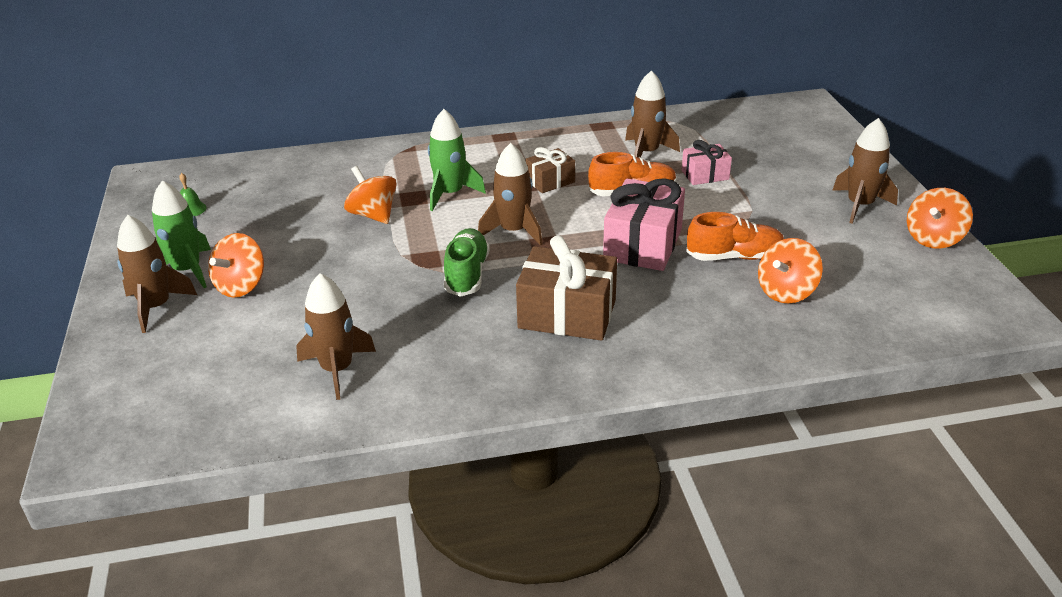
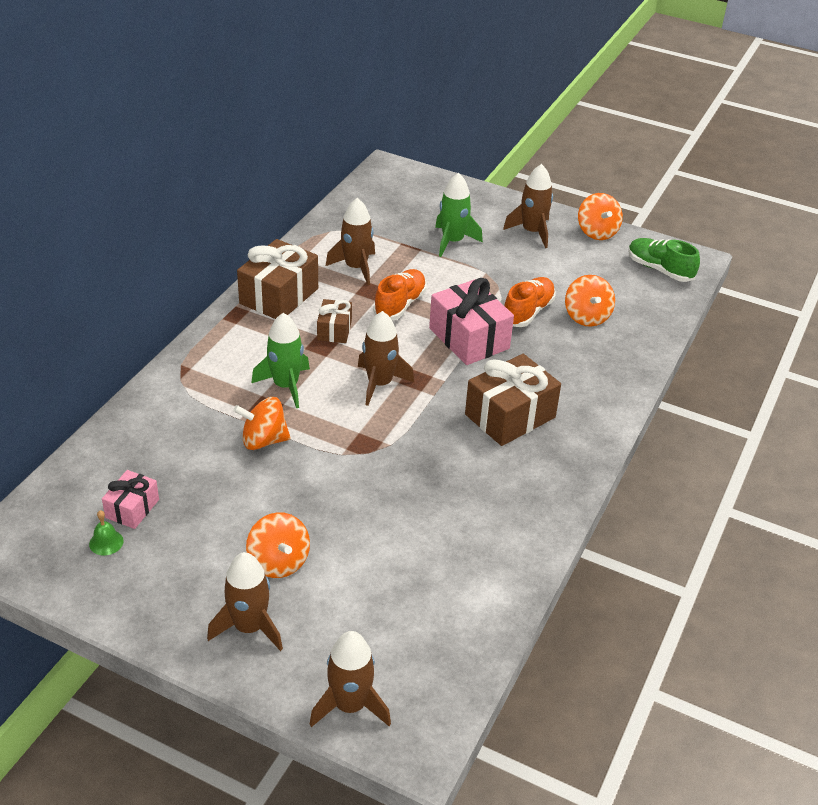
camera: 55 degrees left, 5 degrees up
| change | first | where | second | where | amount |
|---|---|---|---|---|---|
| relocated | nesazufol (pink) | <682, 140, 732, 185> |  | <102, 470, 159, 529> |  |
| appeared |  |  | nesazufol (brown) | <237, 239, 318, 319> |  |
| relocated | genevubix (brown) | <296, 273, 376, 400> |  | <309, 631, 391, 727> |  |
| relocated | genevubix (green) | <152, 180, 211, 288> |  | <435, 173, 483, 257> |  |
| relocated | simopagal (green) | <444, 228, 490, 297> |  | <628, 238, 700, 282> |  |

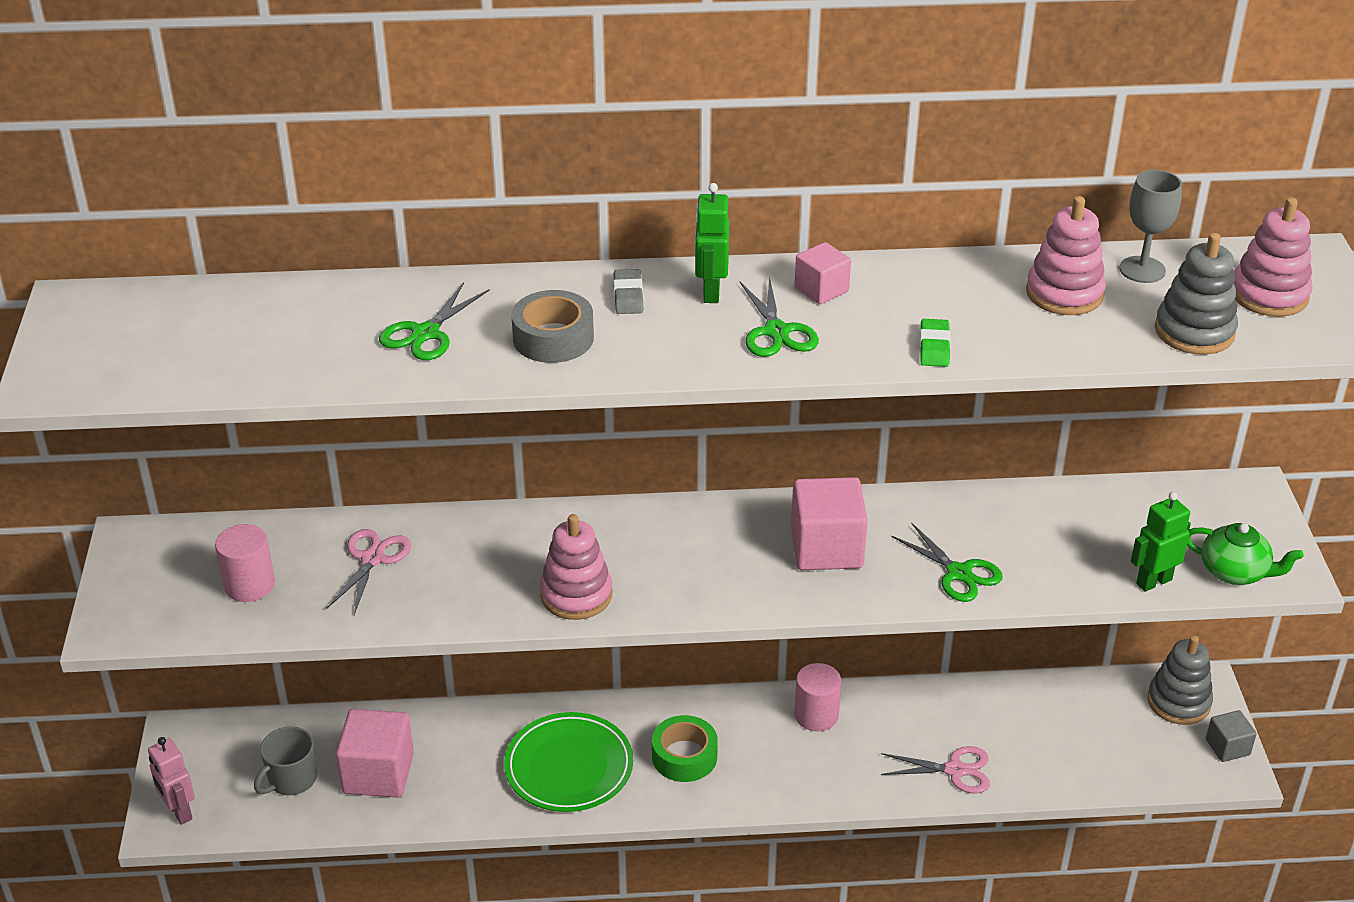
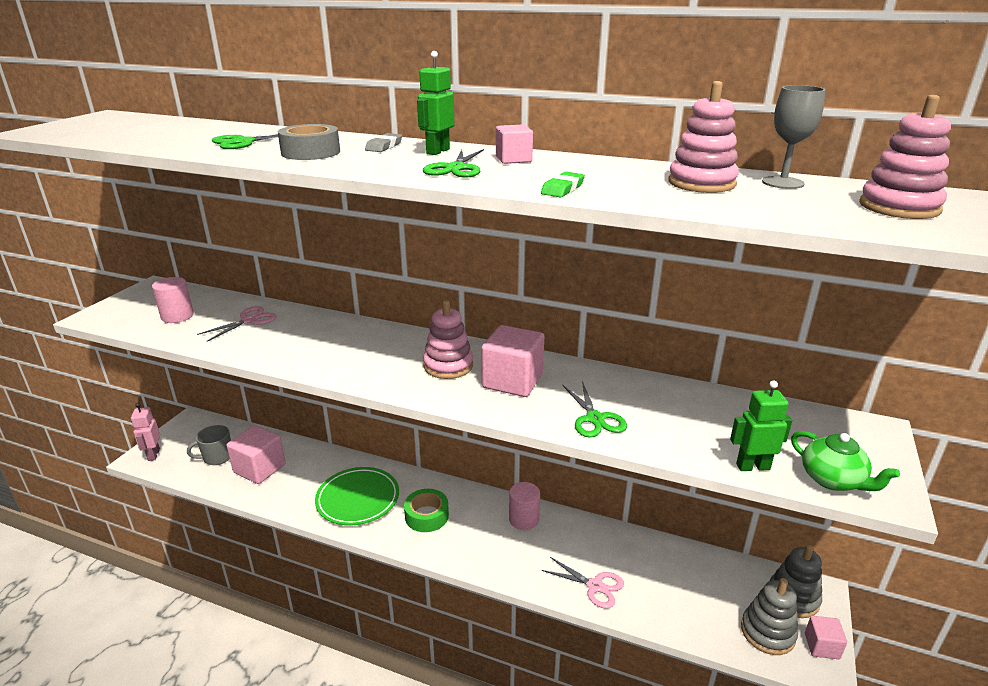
camera: 25 degrees right, 10 degrees down
| change | first | where | second | where | amount |
|---|---|---|---|---|---|
| relocated | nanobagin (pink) | <540, 514, 613, 620> |  | <423, 300, 473, 379> |  |
| relocated | nanobagin (grey) | <1155, 233, 1238, 355> |  | <741, 578, 798, 655> |  |
| colour | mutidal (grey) | <1206, 710, 1257, 762> | mutidal (pink) | <805, 616, 847, 659> |  |

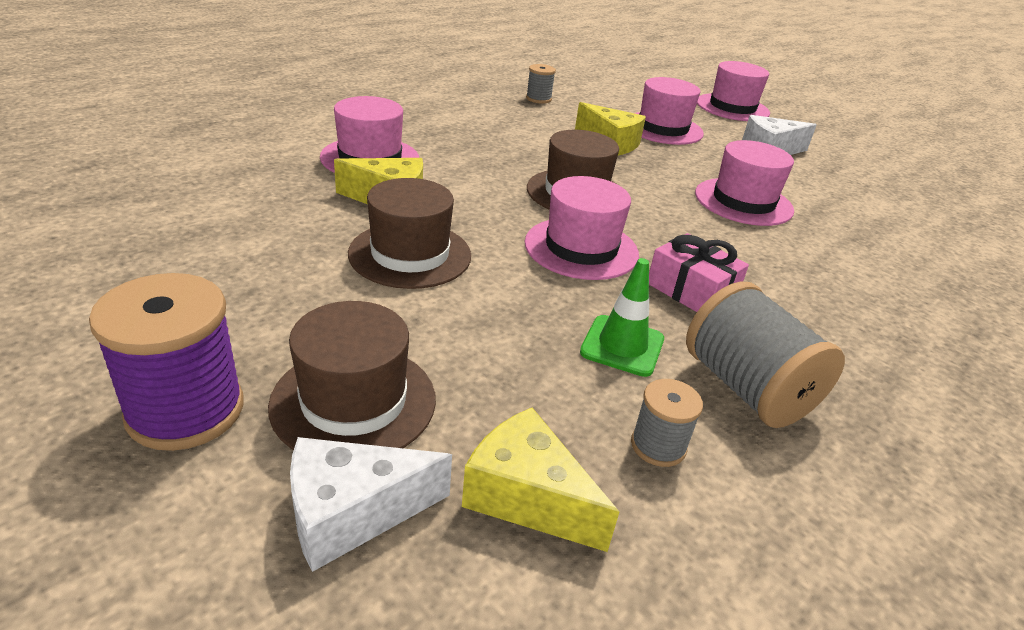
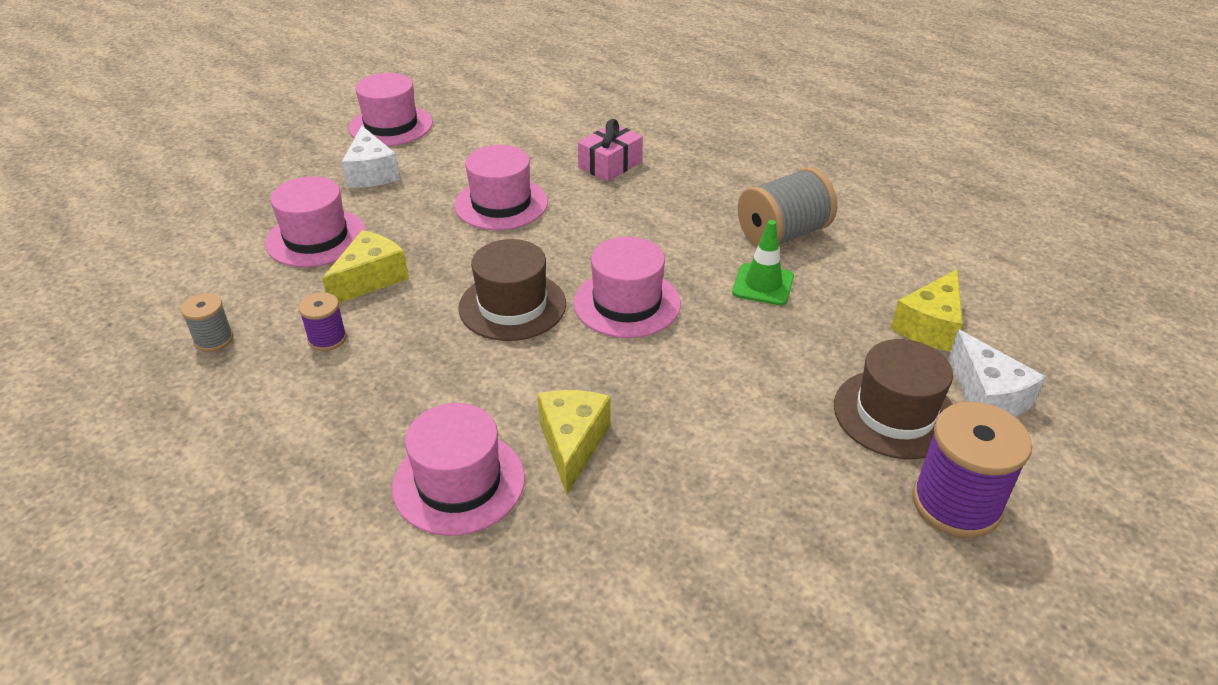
camera: 90 degrees left, 5 degrees up
| change | first | where | second | where | amount |
|---|---|---|---|---|---|
| appeared |  |  | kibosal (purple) | <298, 292, 347, 351> |  |
| relocated | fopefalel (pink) | <697, 61, 770, 121> |  | <349, 73, 433, 146> |  |
| relocated | nesazufol (pink) | <649, 233, 749, 312> |  | <578, 119, 643, 182> |  |
| missing | fopefalel (brown) | <348, 178, 471, 289> |  |  |  |
| missing | kibosal (grey) | <631, 379, 703, 467> |  |  |  |

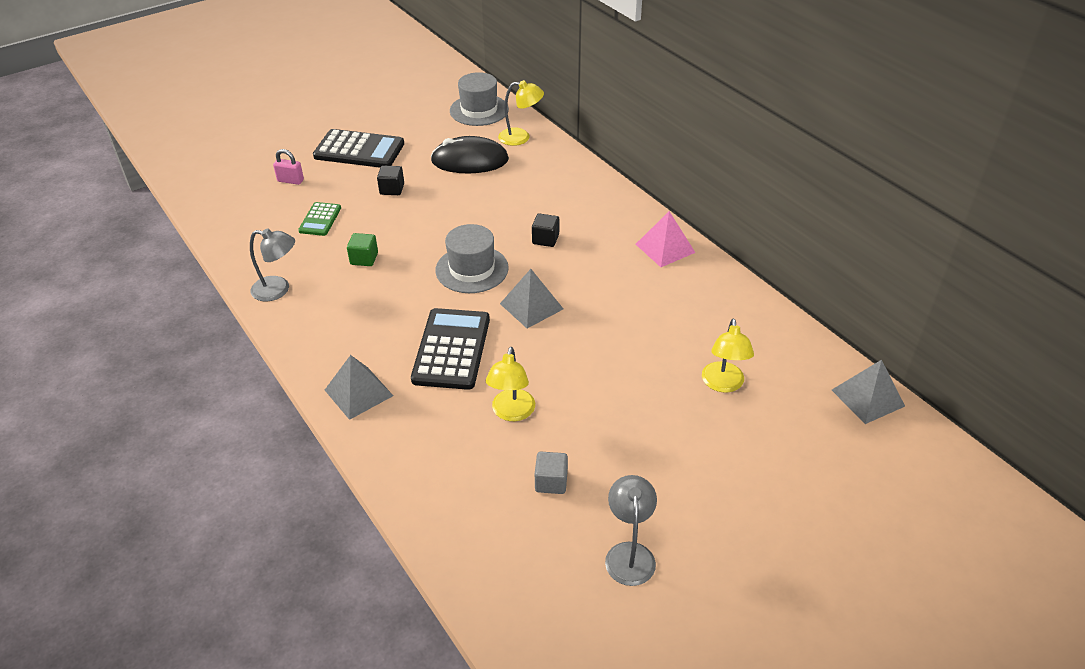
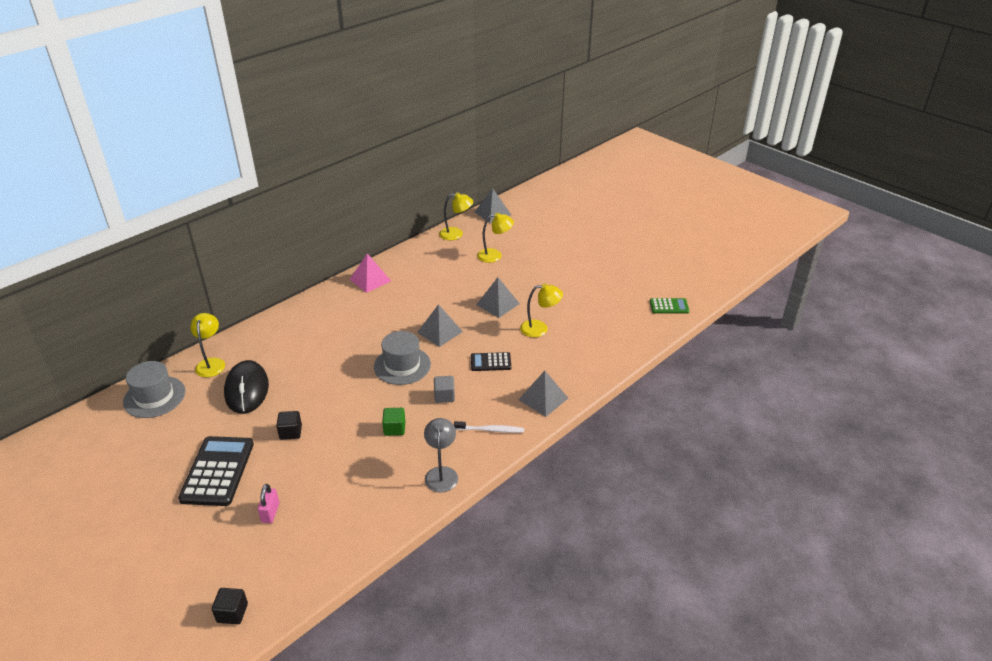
camera: 100 degrees left, 5 degrees down
| change | first | where | second | where | amount |
|---|---|---|---|---|---|
| relocated | mutidal (black) | <532, 213, 559, 247> |  | <212, 588, 248, 624> |  |
| relocated | mutidal (grey) | <535, 452, 568, 494> |  | <434, 376, 455, 403> |  |
| appeared |  |  | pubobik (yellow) | <439, 192, 473, 240> |  |
| appeared |  |  | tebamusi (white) | <454, 421, 524, 433> |  |
| size | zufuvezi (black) | <411, 308, 490, 390> |  | <471, 352, 511, 371> | x0.54 |
| appeared |  |  | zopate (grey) | <476, 277, 520, 318> |  |
| relocated | zufuvezi (green) | <298, 202, 341, 236> |  | <650, 298, 689, 314> |  |
| missing | pubobik (grey) | <605, 475, 657, 586> |  |  |  |

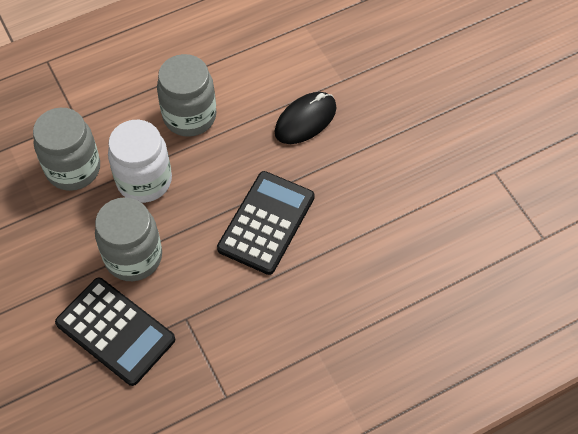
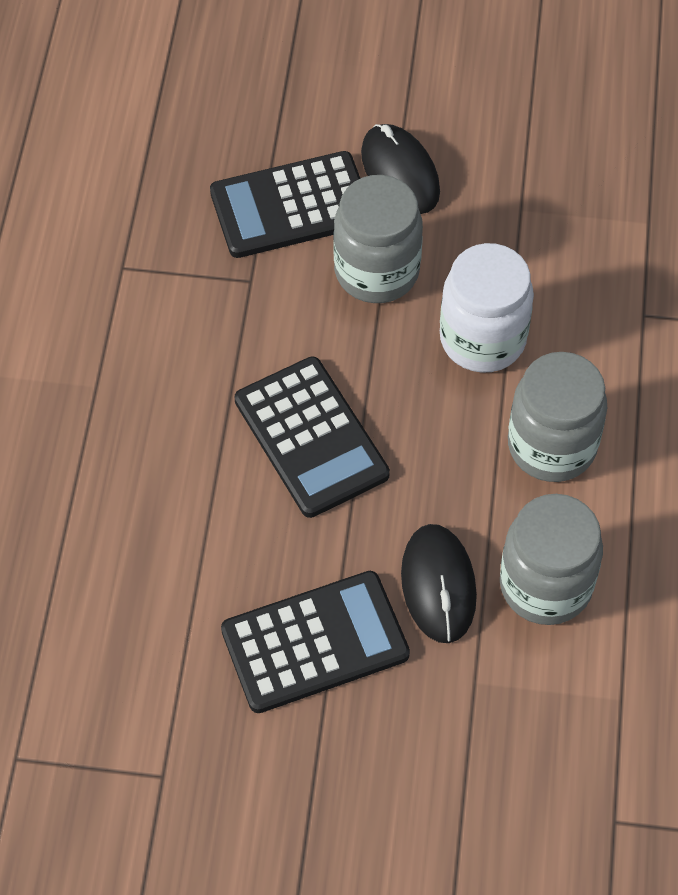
camera: 125 degrees right, 0 degrees up
| change | first | where | second | where | amount |
|---|---|---|---|---|---|
| appeared |  |  | zufuvezi (black) | <221, 571, 410, 713> |  |
| appeared |  |  | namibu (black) | <361, 124, 440, 214> |  |
| relocated | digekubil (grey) | <33, 108, 100, 191> |  | <500, 494, 603, 625> |  |

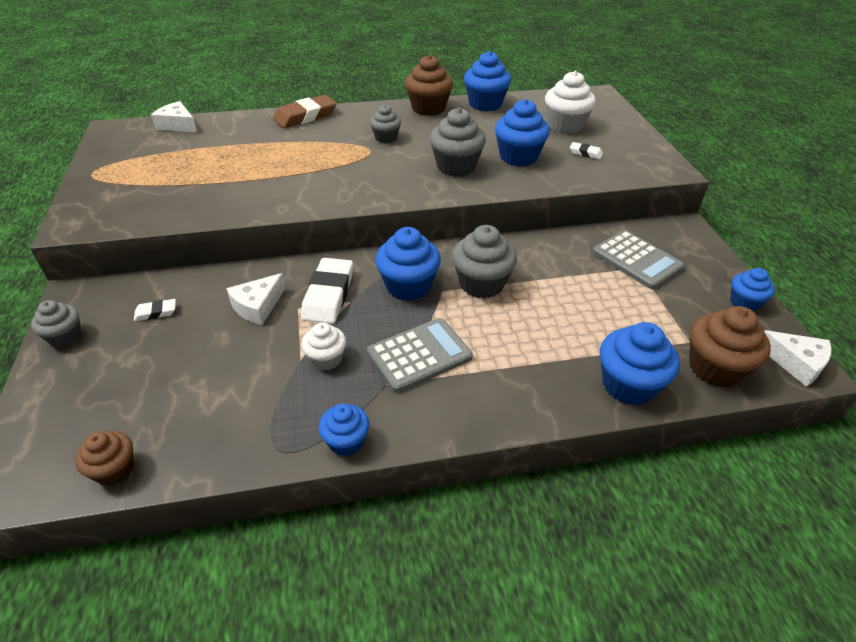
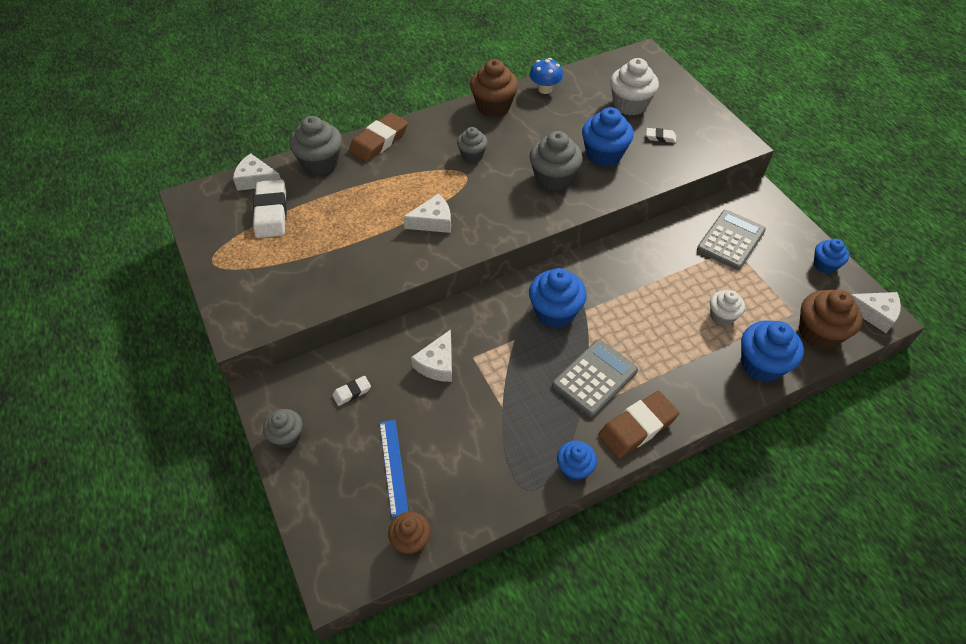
camera: 15 degrees left, 10 degrees up
| change | first | where | second | where | amount |
|---|---|---|---|---|---|
| relocated | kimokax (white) | <301, 258, 353, 324> |  | <253, 179, 287, 238> |  |
| relocated | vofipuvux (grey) | <452, 225, 517, 298> |  | <289, 116, 342, 175> |  |
| appeared |  |  | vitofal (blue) | <380, 420, 408, 517> |  |
| appeared |  |  | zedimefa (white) | <403, 194, 451, 233> |  |
| exchanged | vofipuvux (blue) | <464, 51, 511, 111> | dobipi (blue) | <530, 58, 563, 94> |  |
| appeared |  |  | kimokax (brown) | <598, 391, 679, 458> |  |
| spun | zufuvezi (grey) | <592, 230, 684, 289> |  | <697, 210, 766, 270> | 90 degrees counterclockwise |
| relocated | vofipuvux (white) | <301, 322, 346, 371> |  | <710, 290, 745, 326> |  |

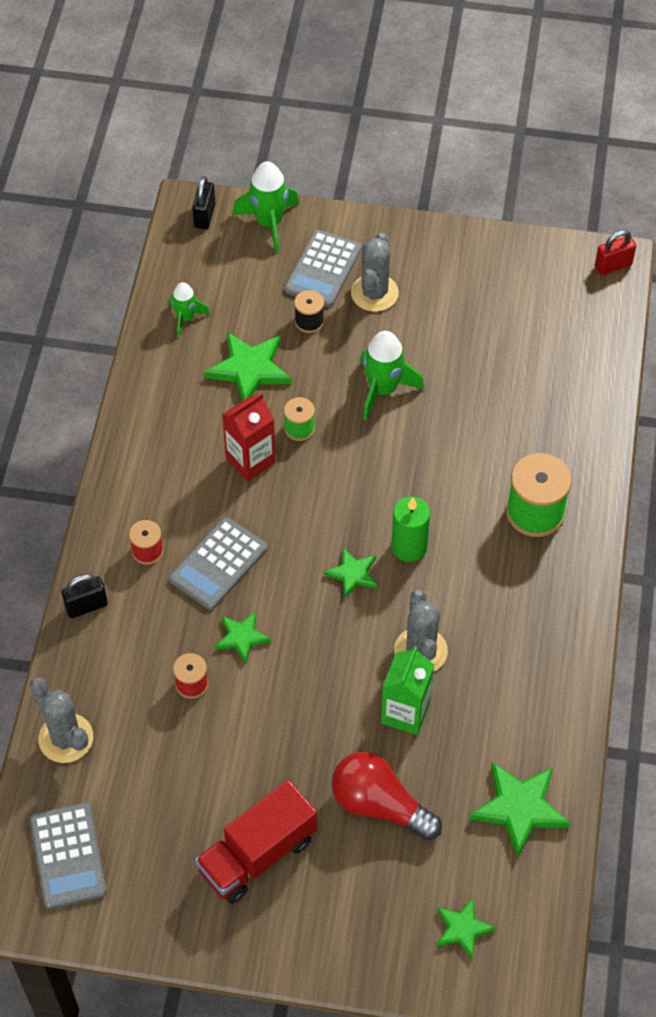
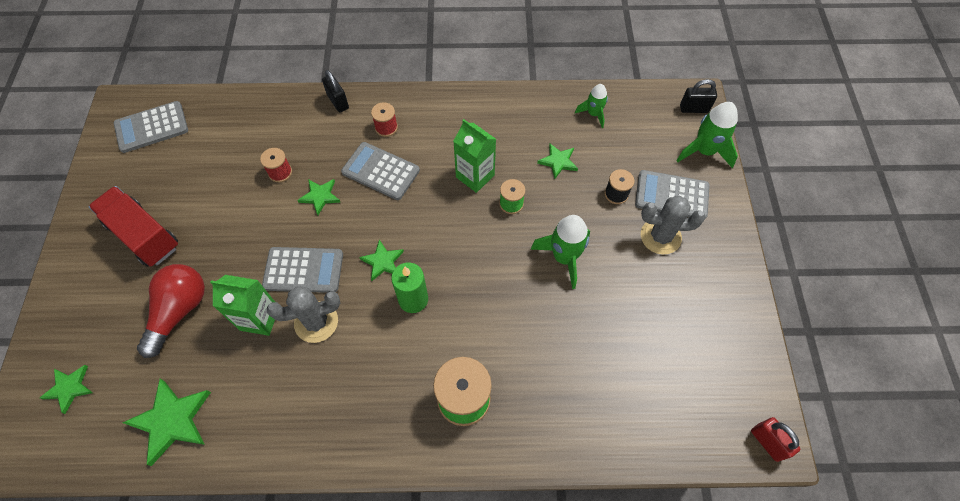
camera: 80 degrees right, 5 degrees up
| change | first | where | second | where | amount |
|---|---|---|---|---|---|
| appeared |  |  | zufuvezi (grey) | <262, 247, 343, 293> |  |
| colour | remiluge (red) | <222, 393, 276, 481> | remiluge (green) | <453, 119, 496, 193> |  |
| size | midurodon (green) | <204, 332, 292, 401> |  | <537, 144, 578, 179> | x0.59 |
| missing | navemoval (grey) | <29, 677, 93, 763> |  |  |  |

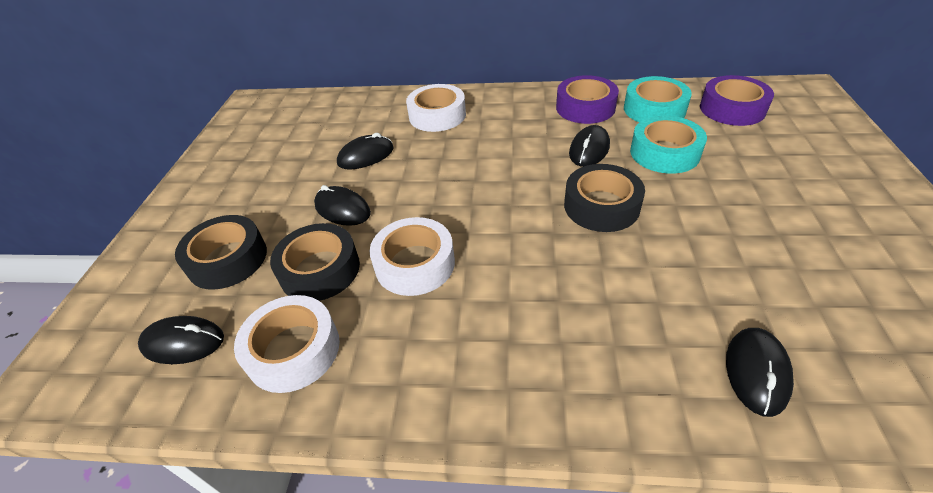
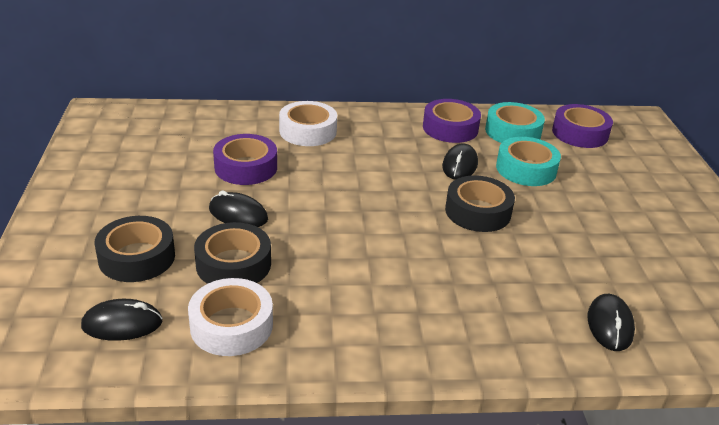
camera: 15 degrees left, 10 degrees down
| change | first | where | second | where | amount |
|---|---|---|---|---|---|
| exchanged | namibu (black) | <337, 133, 394, 169> | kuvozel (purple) | <213, 134, 277, 185> |  |
| missing | kuvozel (white) | <369, 217, 455, 296> |  |  |  |

